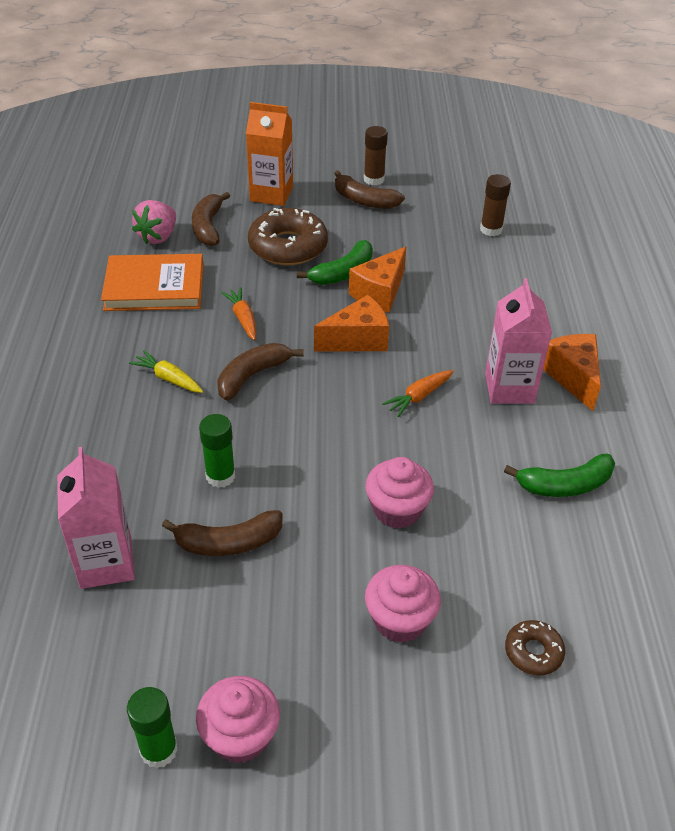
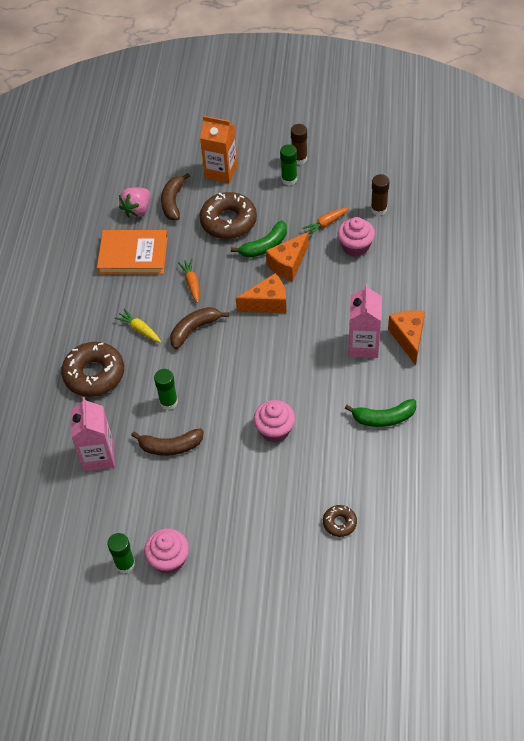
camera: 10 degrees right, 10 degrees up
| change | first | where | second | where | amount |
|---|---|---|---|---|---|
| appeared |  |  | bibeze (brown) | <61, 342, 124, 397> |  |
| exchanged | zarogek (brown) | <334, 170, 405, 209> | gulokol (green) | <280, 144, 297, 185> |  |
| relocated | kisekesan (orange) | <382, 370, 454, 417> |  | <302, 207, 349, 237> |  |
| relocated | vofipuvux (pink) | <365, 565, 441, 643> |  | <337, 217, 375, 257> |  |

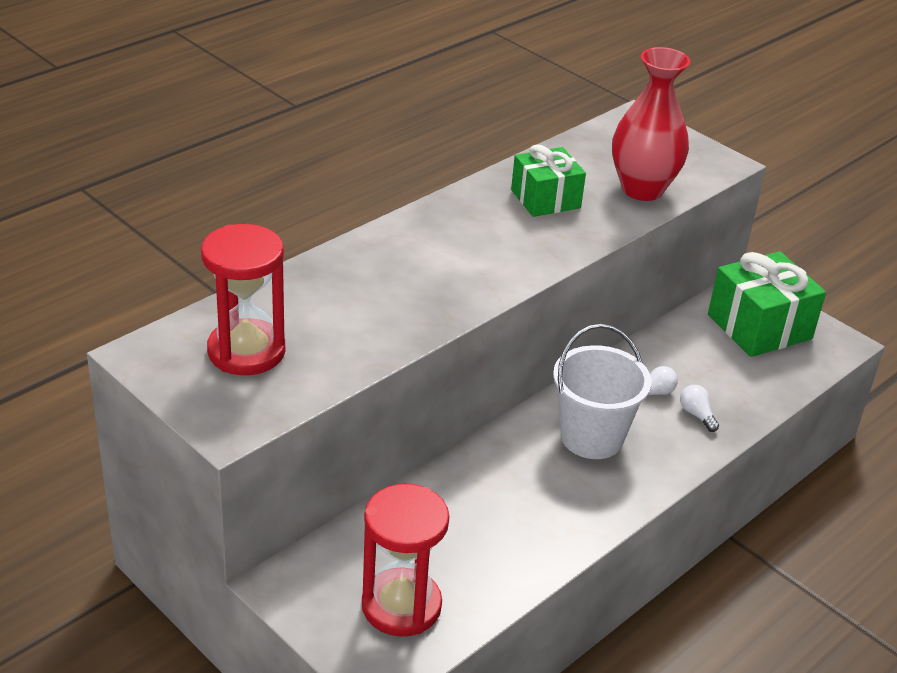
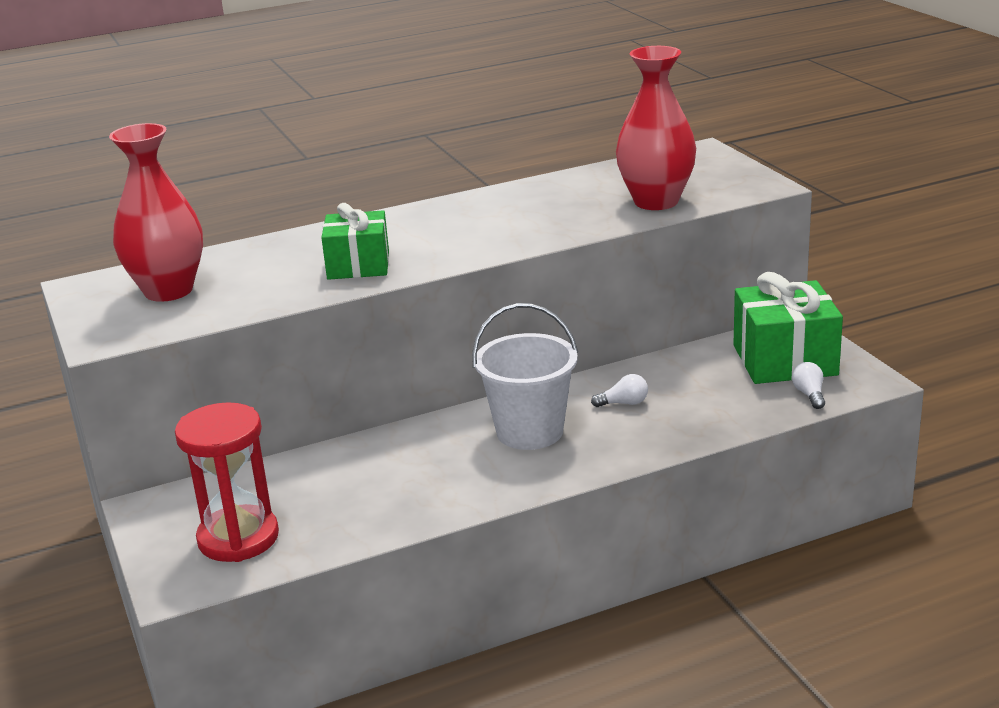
camera: 25 degrees right, 10 degrees down
| change | first | where | second | where | amount |
|---|---|---|---|---|---|
| exchanged | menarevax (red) | <201, 224, 285, 375> | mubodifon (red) | <109, 123, 203, 302> |  |
| relocated | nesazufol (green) | <511, 144, 586, 217> |  | <321, 203, 389, 280> |  |
| relocated | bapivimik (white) | <680, 385, 719, 432> |  | <792, 362, 825, 409> |  |

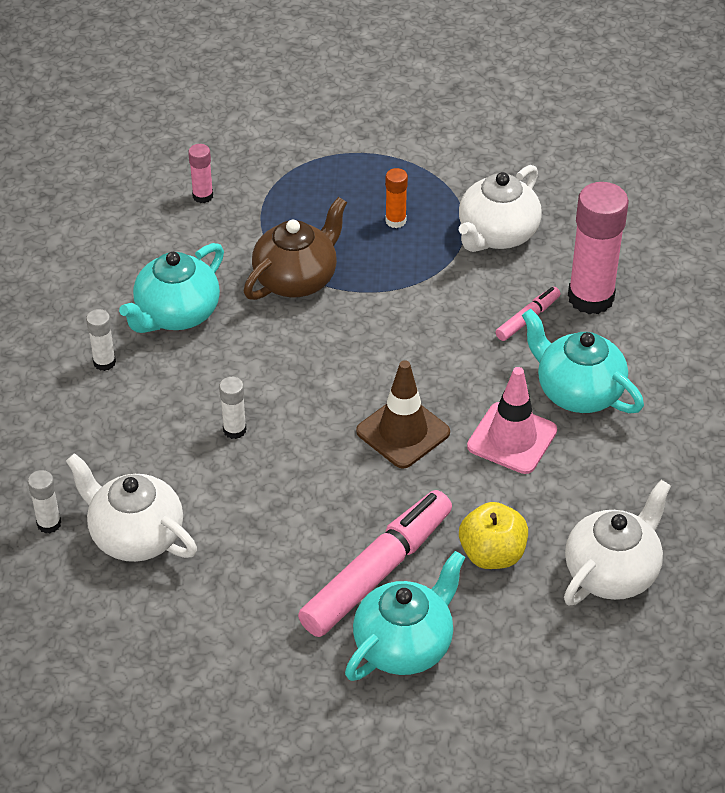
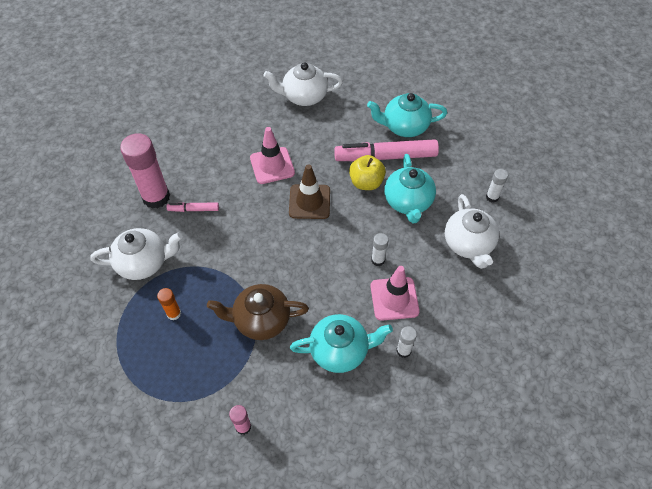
camera: 135 degrees left, 10 degrees up
| change | first | where | second | where | amount |
|---|---|---|---|---|---|
| relocated | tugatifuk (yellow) | <459, 502, 528, 569> |  | <349, 155, 386, 190> |  |
| appeared |  |  | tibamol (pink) | <370, 266, 420, 321> |  |
| relocated | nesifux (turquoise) | <522, 309, 644, 413> |  | <384, 154, 436, 223> |  |
| relocated | gulokol (white) | <28, 470, 61, 533> |  | <486, 169, 508, 203> |  |

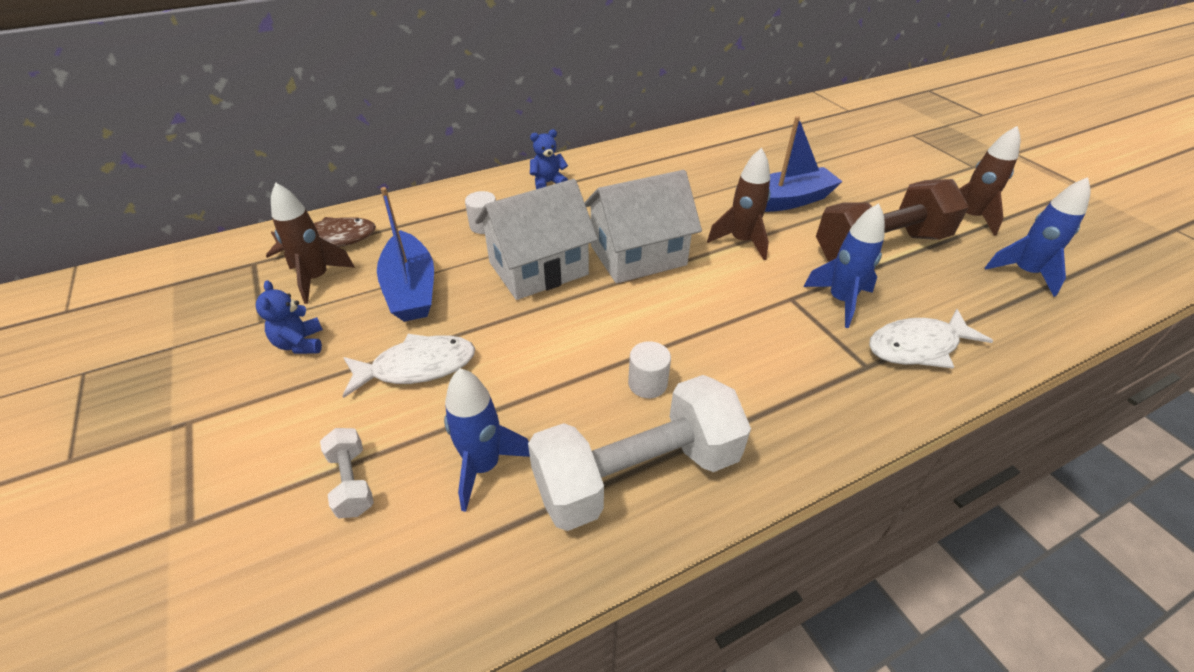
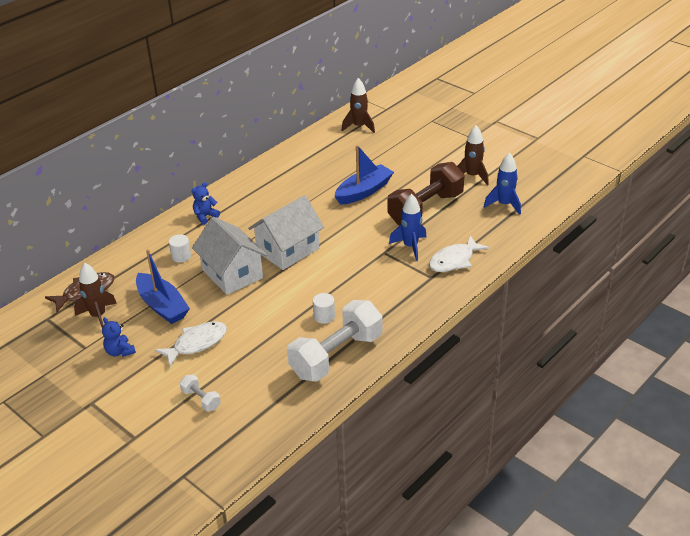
camera: 20 degrees left, 5 degrees down
| change | first | where | second | where | amount |
|---|---|---|---|---|---|
| spun | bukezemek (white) | <475, 179, 598, 300> |  | <192, 217, 267, 295> | 75 degrees counterclockwise |
| relocated | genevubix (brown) | <707, 148, 771, 260> |  | <342, 78, 375, 133> |  |
| missing | genevubix (blue) | <444, 368, 530, 512> |  |  |  |

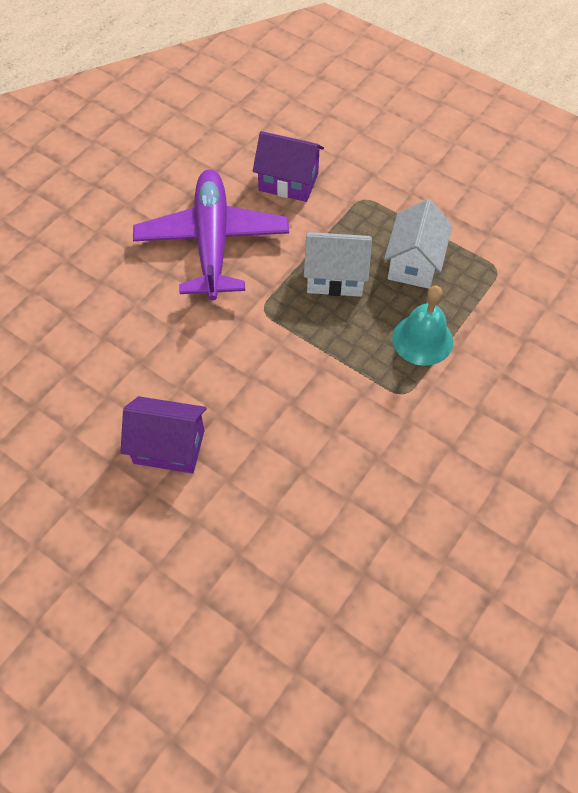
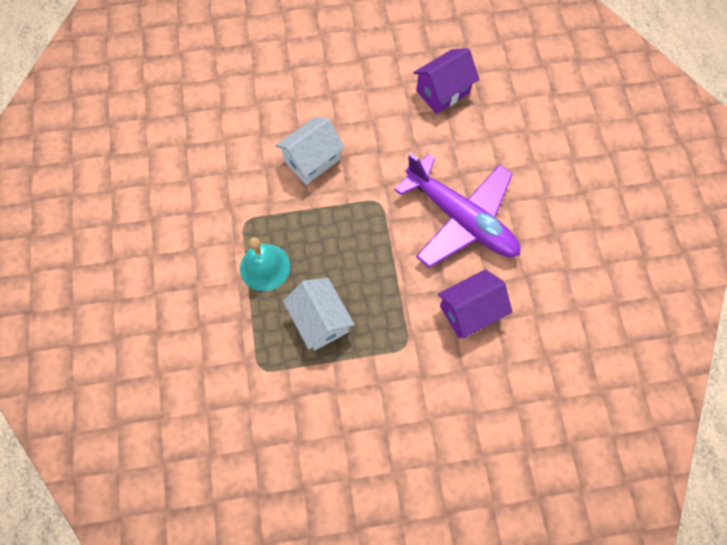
camera: 135 degrees right, 10 degrees up
| change | first | where | second | where | amount |
|---|---|---|---|---|---|
| relocated | bukezemek (white) | <304, 232, 372, 297> |  | <276, 117, 345, 185> |  |
| relocated | bukezemek (purple) | <120, 396, 207, 473> |  | <413, 48, 479, 114> |  |

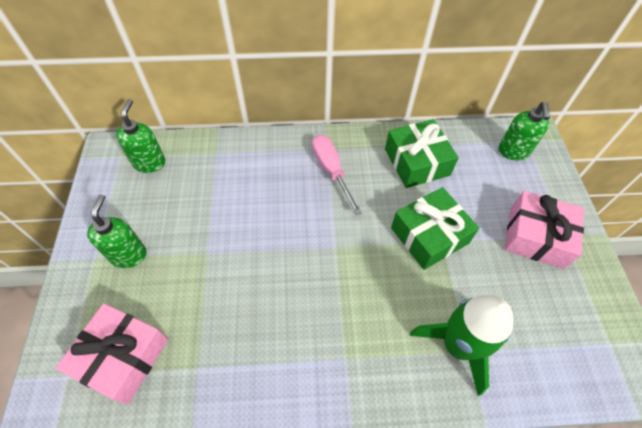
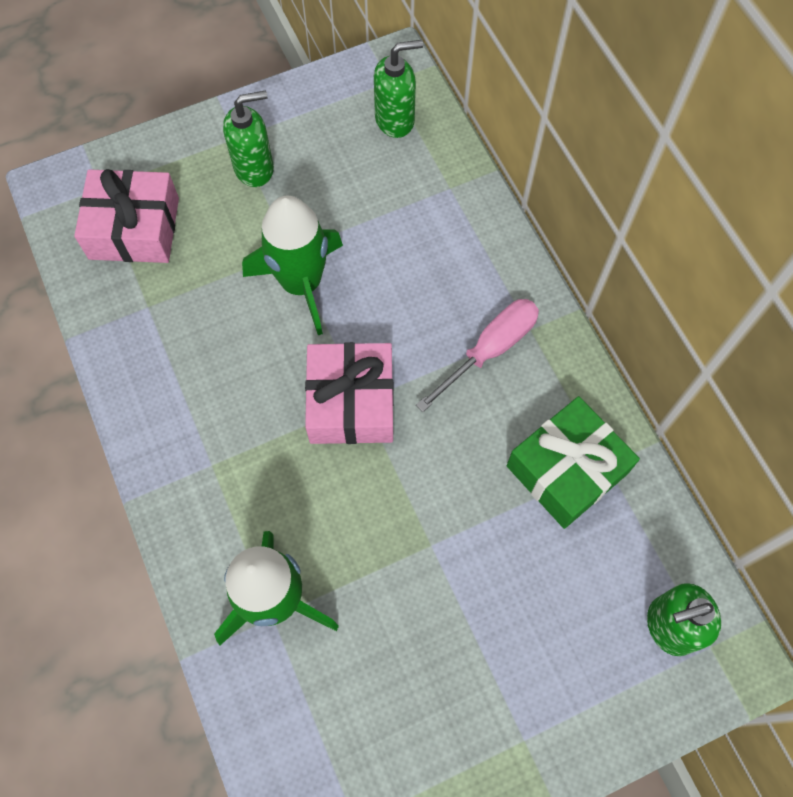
camera: 70 degrees right, 10 degrees up
| change | first | where | second | where | amount |
|---|---|---|---|---|---|
| appeared |  |  | genevubix (green) | <242, 196, 343, 335> |  |
| relocated | nesazufol (pink) | <504, 191, 584, 269> |  | <305, 342, 394, 444> |  |
| missing | nesazufol (green) | <391, 187, 479, 270> |  |  |  |

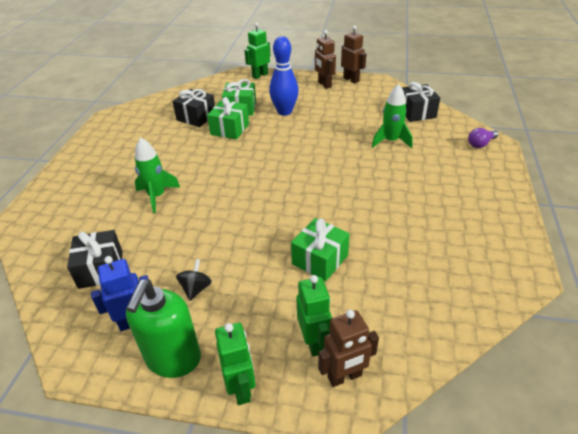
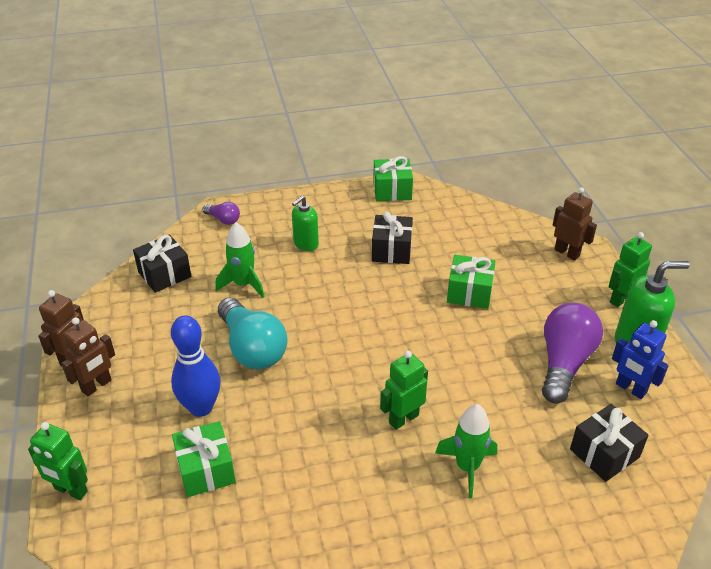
camera: 115 degrees left, 0 degrees up
| change | first | where | second | where | amount |
|---|---|---|---|---|---|
| appeared |  |  | bapivimik (turquoise) | <218, 297, 288, 369> |  |
| appeared |  |  | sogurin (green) | <292, 196, 319, 251> |  |
| relocated | nesazufol (black) | <172, 89, 215, 127> |  | <372, 212, 413, 264> |  |
| relocated | nesazufol (green) | <207, 97, 249, 140> |  | <373, 156, 413, 201> |  |
| relocated | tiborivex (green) | <296, 275, 332, 357> |  | <380, 351, 428, 430> |  |
| exchanged | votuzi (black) | <176, 259, 212, 301> | bapivimik (purple) | <542, 303, 603, 403> |  |

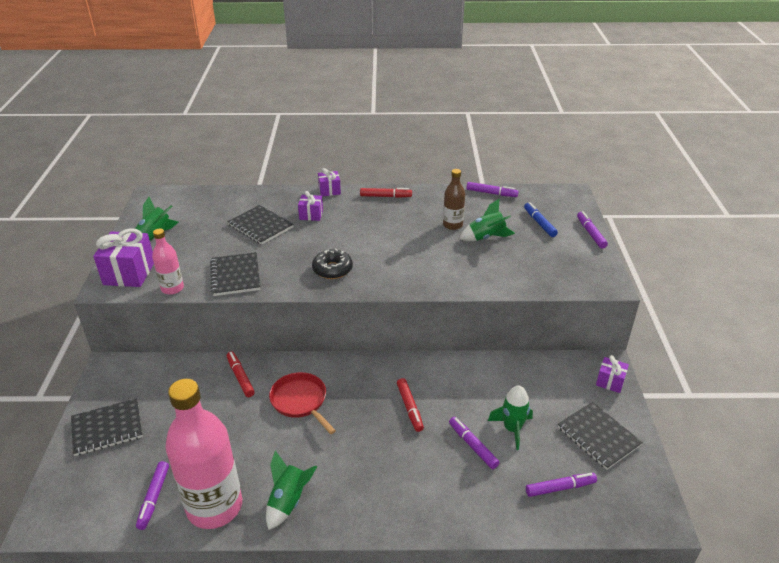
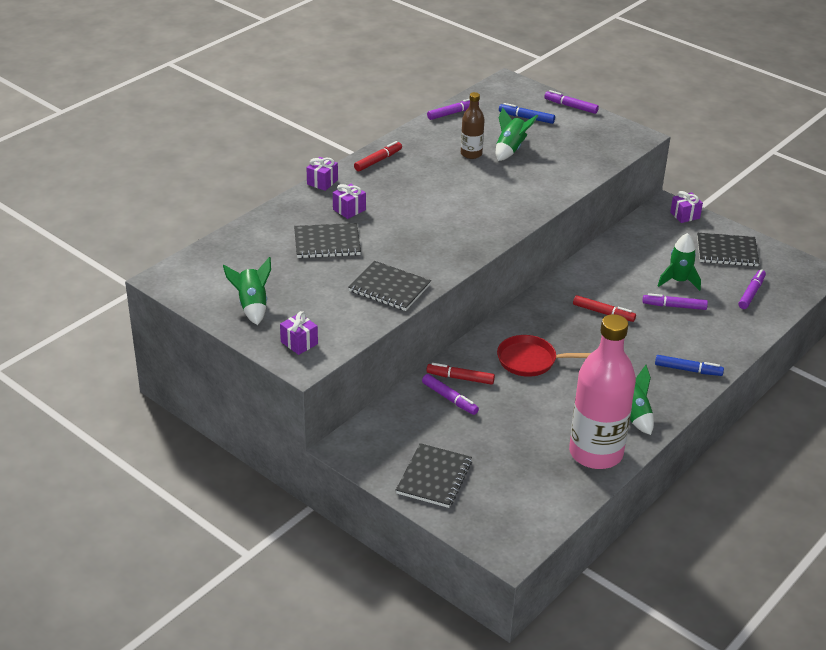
camera: 50 degrees left, 0 degrees up
| change | first | where | second | where | amount |
|---|---|---|---|---|---|
| size | nesazufol (purple) | <93, 228, 154, 287> |  | <280, 311, 318, 355> | x0.55 |
| relocated | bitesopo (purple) | <136, 461, 169, 530> |  | <422, 374, 479, 415> |  |
| appeared |  |  | bitesopo (blue) | <655, 355, 724, 376> |  |
| missing | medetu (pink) | <152, 229, 184, 295> |  |  |  |
| missing | bibeze (black) | <312, 249, 353, 279> |  |  |  |

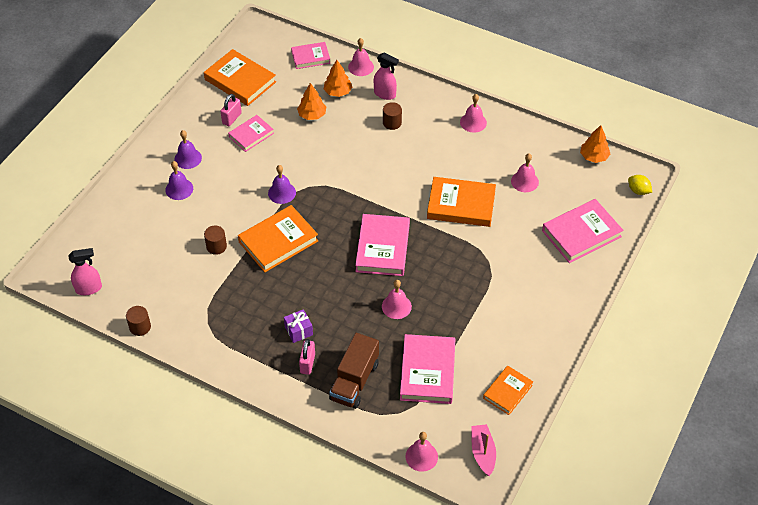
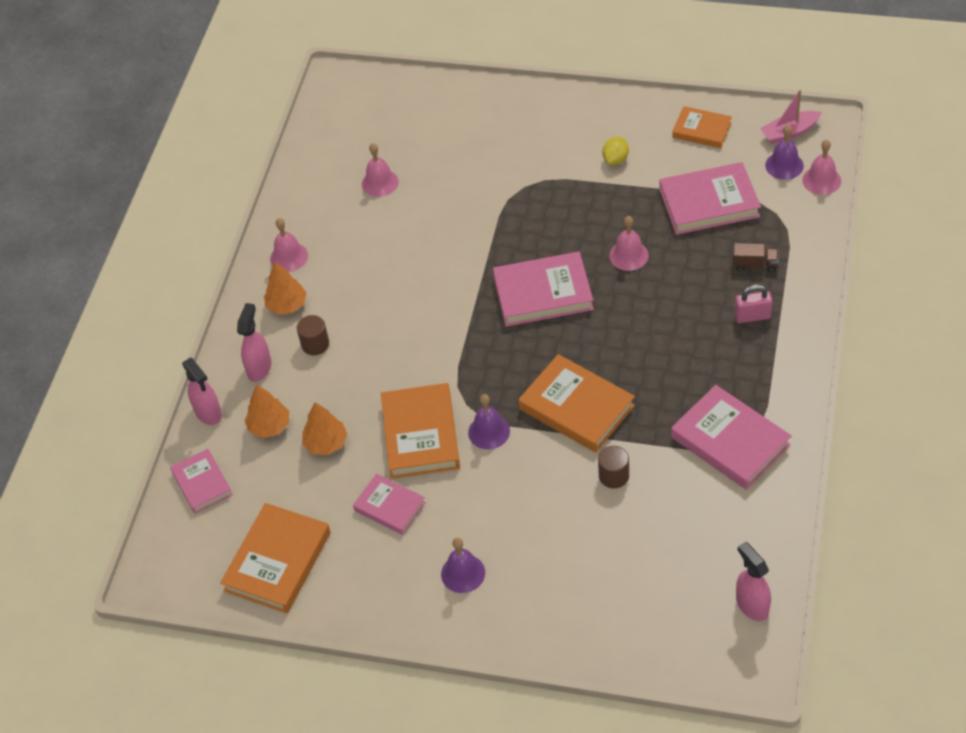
camera: 100 degrees left, 0 degrees up
| change | first | where | second | where | amount |
|---|---|---|---|---|---|
| exchanged | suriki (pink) | <348, 38, 374, 76> | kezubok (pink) | <182, 358, 222, 425> |  |
| relocated | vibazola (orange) | <580, 125, 610, 163> |  | <264, 262, 307, 314> |  |
| relocated | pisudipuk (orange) | <427, 177, 496, 227> |  | <381, 383, 460, 479> |  |
| relocated | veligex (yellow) | <628, 175, 652, 195> |  | <602, 137, 629, 165> |  |
| relocated | pisudipuk (pink) | <542, 199, 623, 263> |  | <671, 385, 791, 490> |  |
| size | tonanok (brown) | <329, 333, 379, 409> |  | <733, 243, 779, 273> | x0.52 |
| relocated | suriki (purple) | <165, 161, 193, 200> |  | <765, 125, 804, 180> |  |
| missing | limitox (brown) | <126, 306, 151, 336> |  |  |  |
| missing | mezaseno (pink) | <220, 94, 242, 126> |  |  |  |
| missing | nesazufol (purple) | <284, 309, 313, 343> |  |  |  |

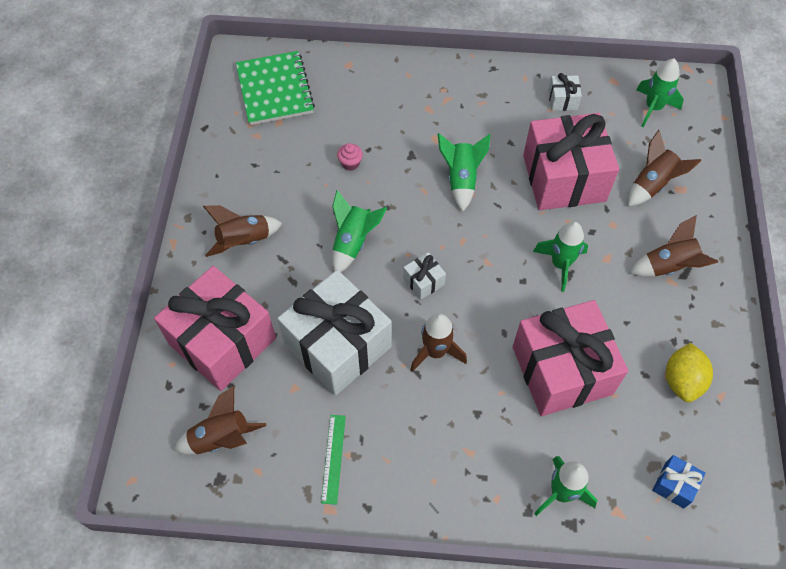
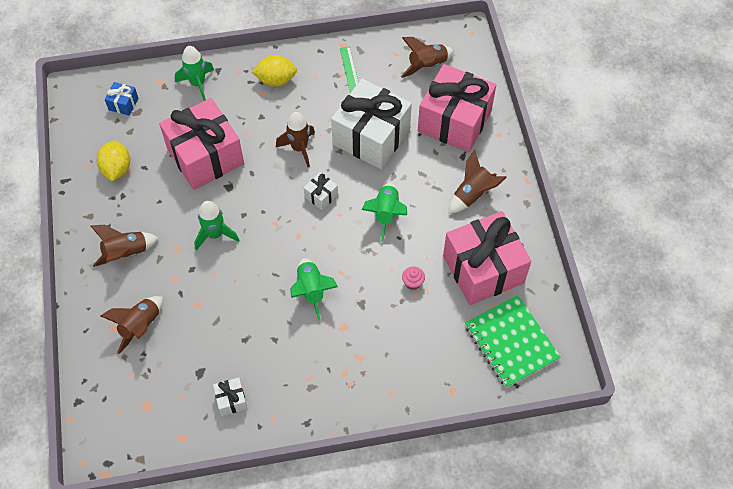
camera: 165 degrees right, 0 degrees up
| change | first | where | second | where | amount |
|---|---|---|---|---|---|
| appeared |  |  | veligex (yellow) | <252, 55, 297, 87> |  |
| relocated | nesazufol (pink) | <523, 113, 619, 210> |  | <443, 211, 531, 305> |  |
| missing | genevubix (green) | <636, 58, 684, 127> |  |  |  |

